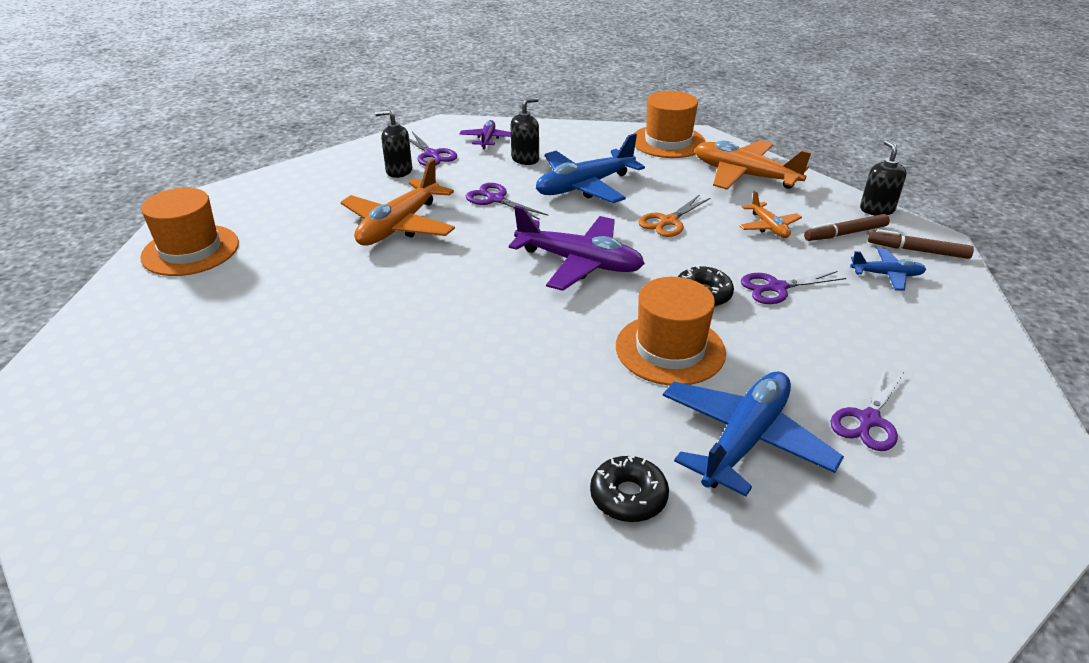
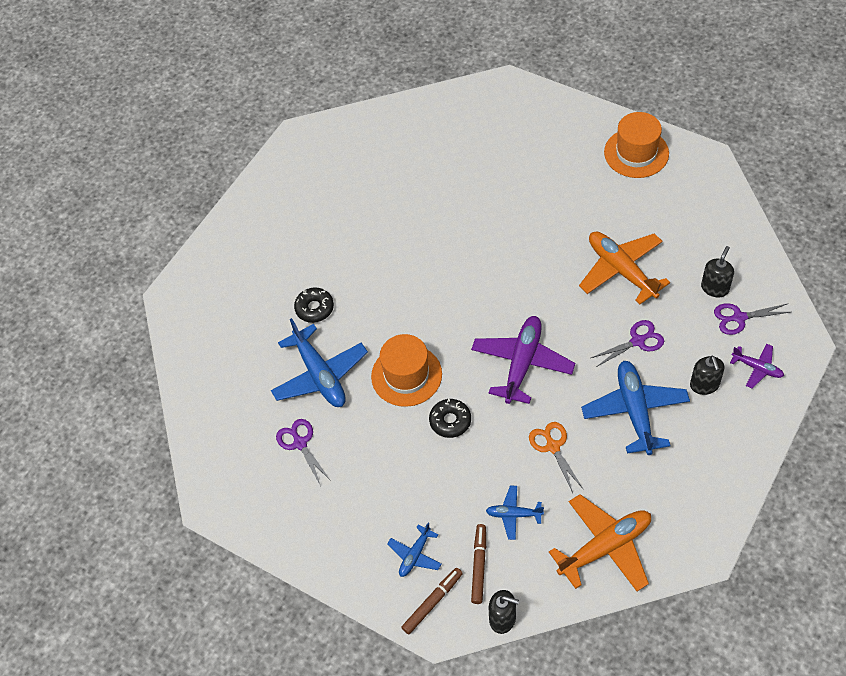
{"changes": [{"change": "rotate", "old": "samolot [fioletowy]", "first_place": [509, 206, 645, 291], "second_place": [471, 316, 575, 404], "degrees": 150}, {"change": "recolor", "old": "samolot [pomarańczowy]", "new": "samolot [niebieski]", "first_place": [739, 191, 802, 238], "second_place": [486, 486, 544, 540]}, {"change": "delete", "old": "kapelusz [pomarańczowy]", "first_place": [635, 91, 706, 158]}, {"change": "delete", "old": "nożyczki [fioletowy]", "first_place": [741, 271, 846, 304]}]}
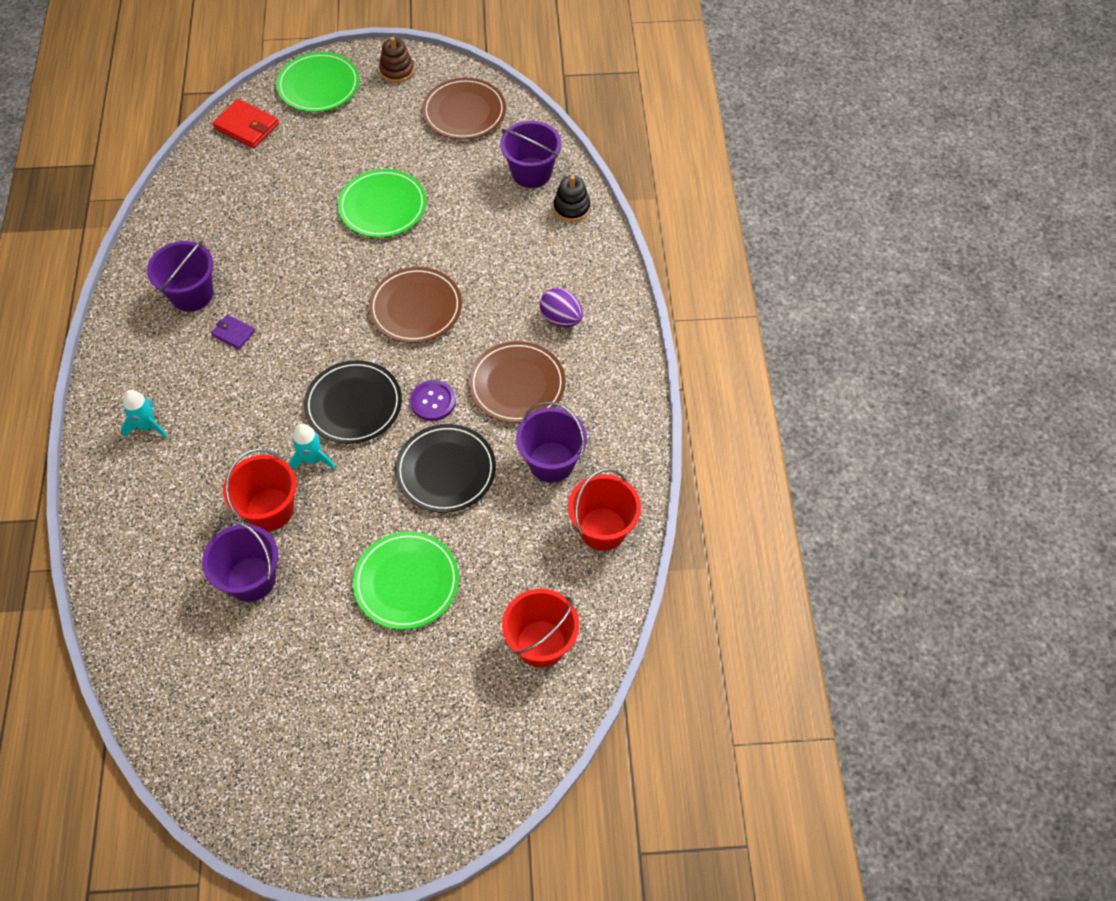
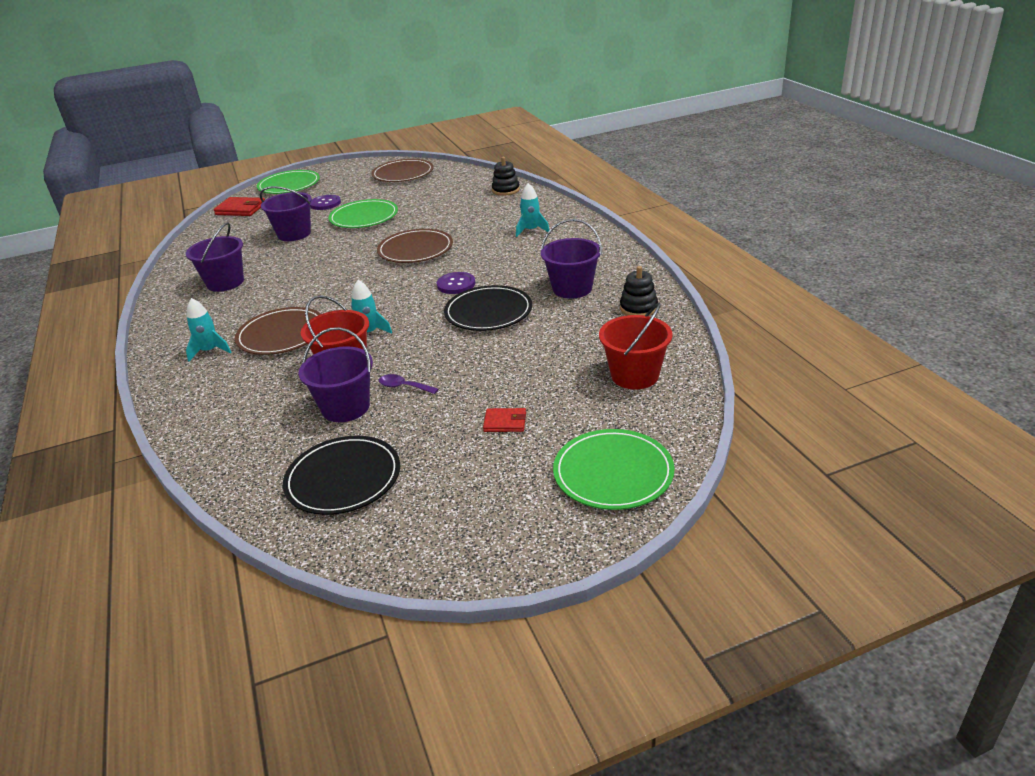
{"changes": [{"change": "move", "old": "talerz [brązowy]", "first_place": [469, 341, 566, 423], "second_place": [235, 307, 321, 355]}, {"change": "move", "old": "wiadro [fioletowy]", "first_place": [500, 121, 561, 188], "second_place": [260, 186, 312, 241]}, {"change": "move", "old": "talerz [czarny]", "first_place": [304, 360, 402, 444], "second_place": [283, 436, 400, 515]}, {"change": "insert", "new": "guzik [fioletowy]", "second_place": [310, 195, 341, 210]}, {"change": "insert", "new": "łyżka [fioletowy]", "second_place": [379, 374, 438, 394]}, {"change": "insert", "new": "portfel [czerwony]", "second_place": [483, 408, 526, 432]}, {"change": "replace", "old": "jajko [fioletowy]", "new": "rakieta [turkusowy]", "first_place": [540, 288, 583, 327], "second_place": [516, 183, 549, 237]}, {"change": "move", "old": "talerz [zielony]", "first_place": [353, 531, 459, 630], "second_place": [553, 429, 675, 510]}, {"change": "replace", "old": "wiadro [czerwony]", "new": "zabawka nakładanka [czarny]", "first_place": [568, 469, 641, 551], "second_place": [620, 266, 658, 316]}, {"change": "delete", "old": "portfel [fioletowy]", "first_place": [211, 314, 255, 350]}, {"change": "delete", "old": "zabawka nakładanka [brązowy]", "first_place": [379, 37, 414, 83]}]}
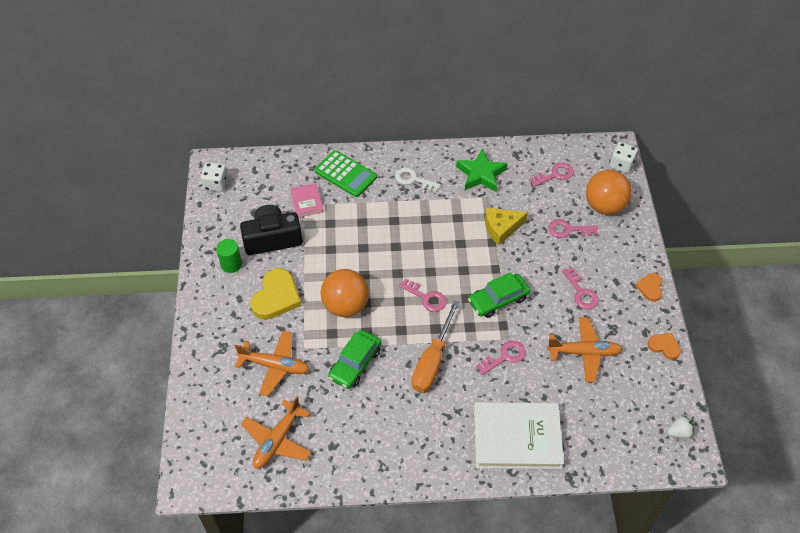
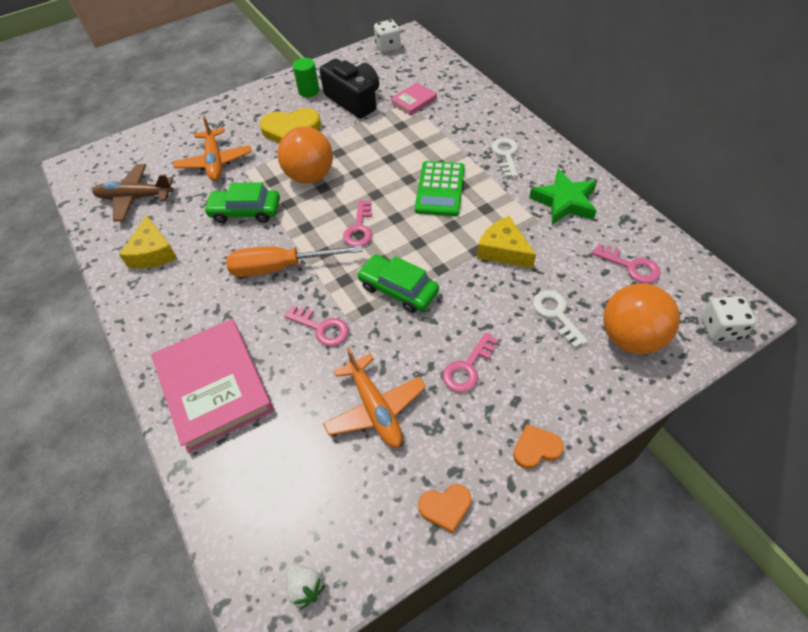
{"changes": [{"change": "recolor", "old": "samolot [pomarańczowy]", "new": "samolot [brązowy]", "first_place": [241, 396, 312, 469], "second_place": [92, 164, 174, 222]}, {"change": "insert", "new": "ser [żółty]", "second_place": [119, 215, 177, 269]}, {"change": "recolor", "old": "książka [biały]", "new": "książka [różowy]", "first_place": [474, 402, 564, 469], "second_place": [151, 319, 274, 452]}, {"change": "move", "old": "kalkulator [zielony]", "first_place": [314, 150, 377, 197], "second_place": [415, 161, 465, 216]}, {"change": "rotate", "old": "serce [pomarańczowy]", "first_place": [648, 333, 681, 360], "second_place": [418, 484, 471, 533], "degrees": 75}, {"change": "recolor", "old": "klucz [różowy]", "new": "klucz [biały]", "first_place": [548, 219, 598, 238], "second_place": [533, 290, 588, 348]}]}
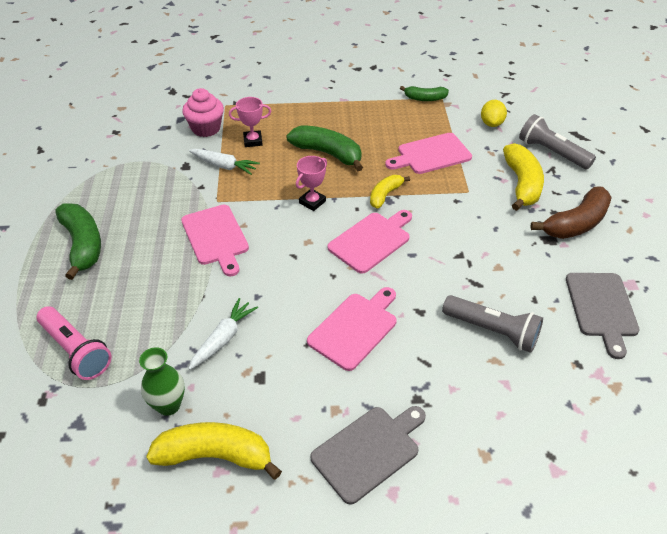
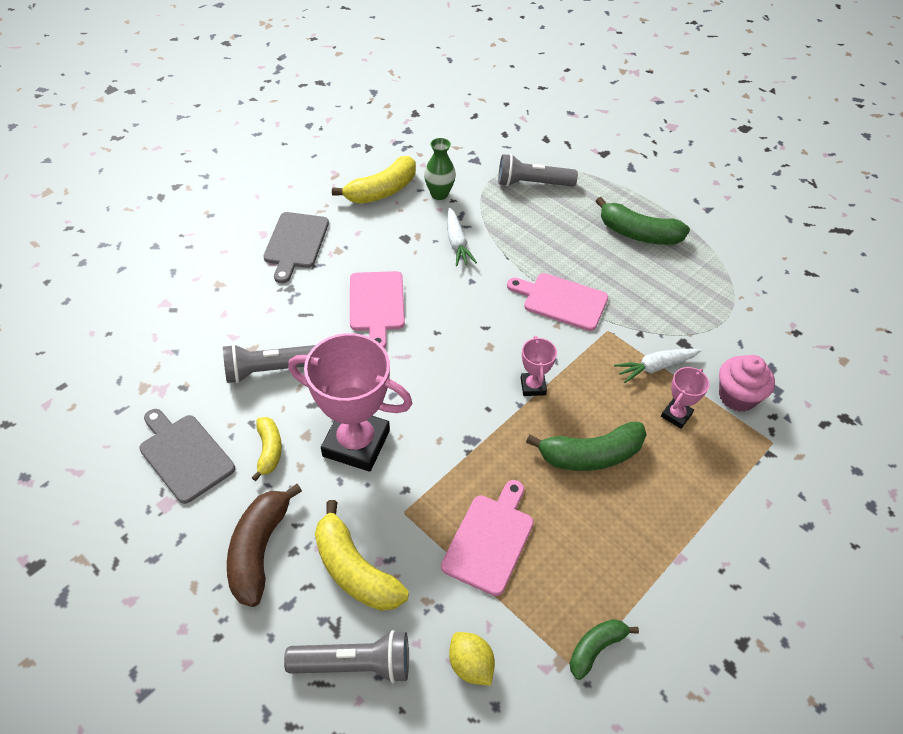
{"changes": [{"change": "move", "old": "banan [żółty]", "first_place": [370, 175, 410, 208], "second_place": [252, 417, 282, 481]}, {"change": "insert", "new": "puchar [różowy]", "second_place": [288, 333, 413, 472]}, {"change": "recolor", "old": "latarka [różowy]", "new": "latarka [szary]", "first_place": [37, 306, 112, 380], "second_place": [498, 154, 578, 187]}, {"change": "delete", "old": "deska do krojenia [różowy]", "first_place": [327, 210, 412, 274]}]}
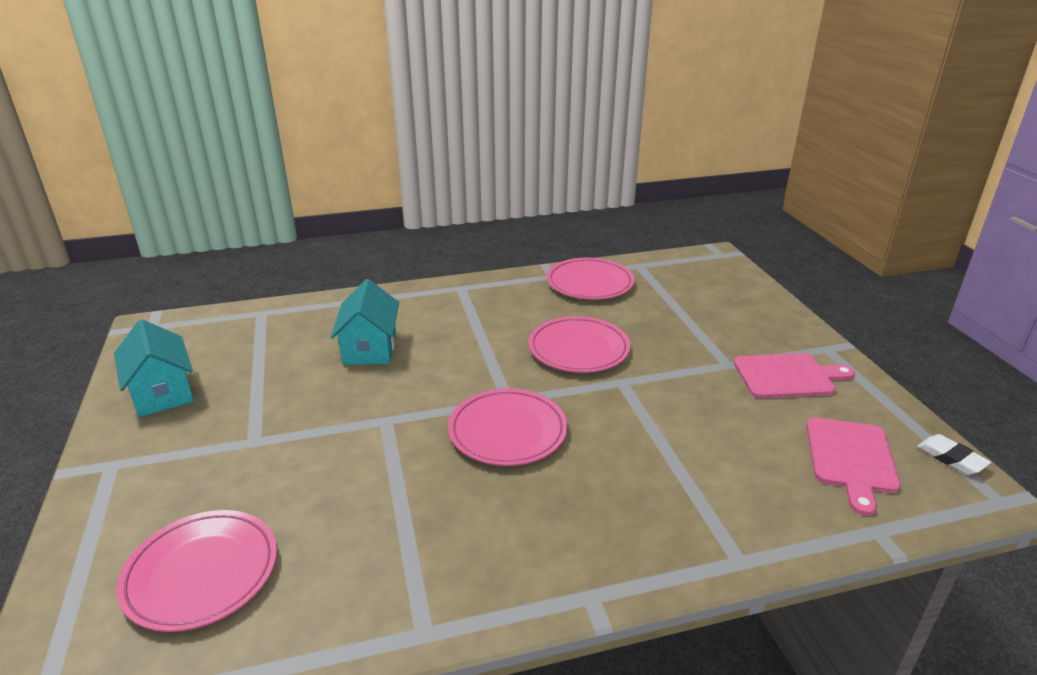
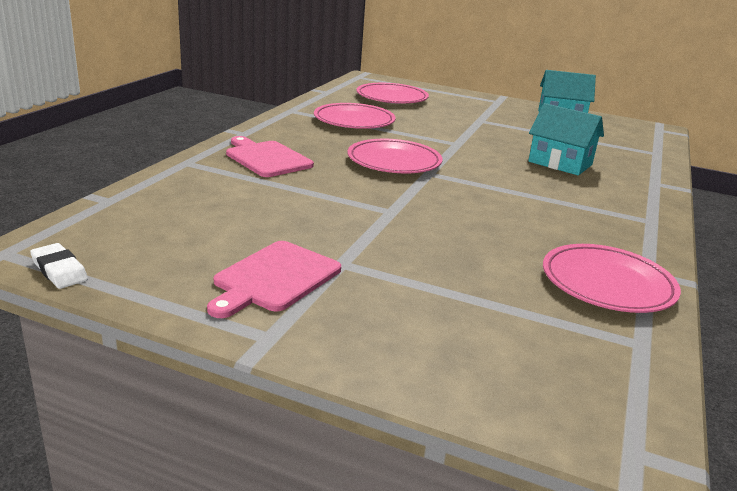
{"changes": [{"change": "rotate", "old": "gumka do mazania [biały]", "first_place": [917, 434, 991, 475], "second_place": [30, 243, 88, 289], "degrees": 45}, {"change": "move", "old": "deska do krojenia [różowy]", "first_place": [806, 418, 901, 516], "second_place": [226, 136, 314, 177]}, {"change": "move", "old": "talerz [różowy]", "first_place": [528, 316, 630, 373], "second_place": [314, 103, 396, 129]}]}
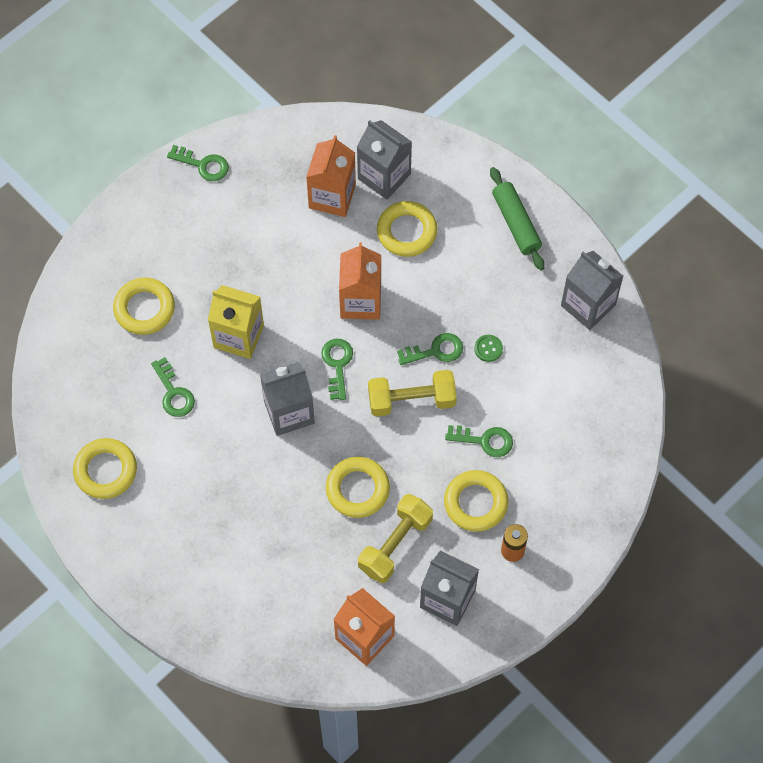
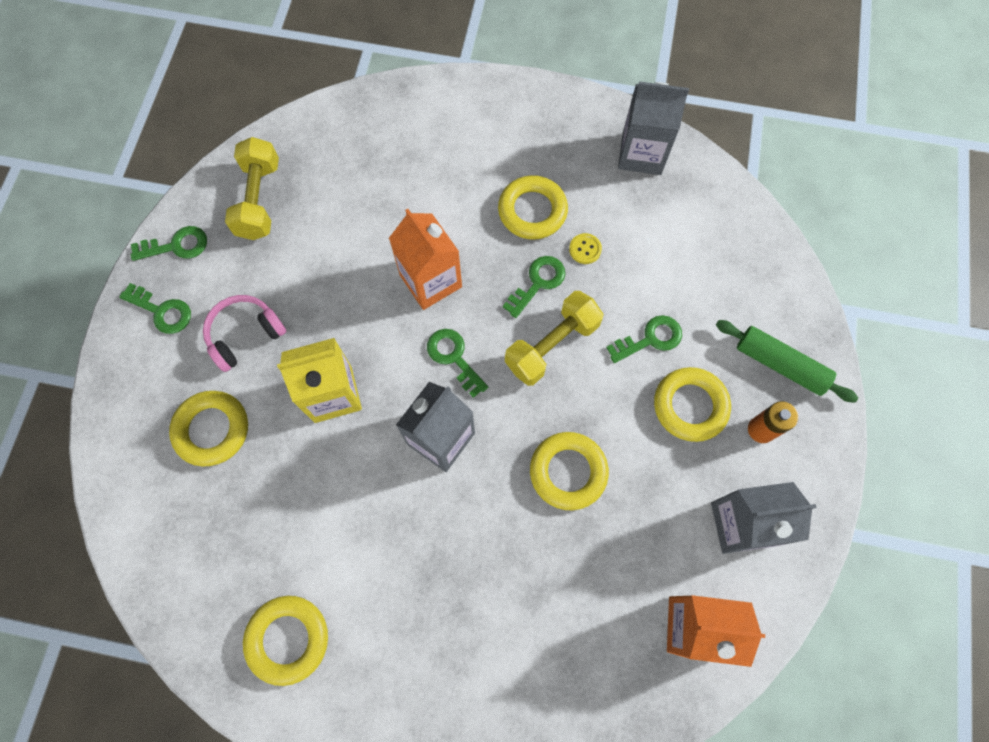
{"changes": [{"change": "move", "old": "klucz [zielony]", "first_place": [151, 357, 195, 417], "second_place": [119, 283, 191, 334]}, {"change": "insert", "new": "słuchawki [różowy]", "second_place": [203, 295, 286, 372]}, {"change": "move", "old": "hantel [żółty]", "first_place": [358, 494, 433, 583], "second_place": [225, 137, 279, 240]}, {"change": "move", "old": "pierścień [żółty]", "first_place": [377, 201, 437, 257], "second_place": [498, 175, 568, 240]}, {"change": "recolor", "old": "guzik [zielony]", "new": "guzik [żółty]", "first_place": [474, 335, 503, 362], "second_place": [569, 233, 602, 264]}, {"change": "move", "old": "wałek do ciasta [zielony]", "first_place": [490, 167, 545, 270], "second_place": [716, 320, 858, 403]}, {"change": "delete", "old": "karton mleka [pomarańczowy]", "first_place": [306, 135, 356, 217]}, {"change": "delete", "old": "karton mleka [szary]", "first_place": [357, 120, 412, 200]}]}
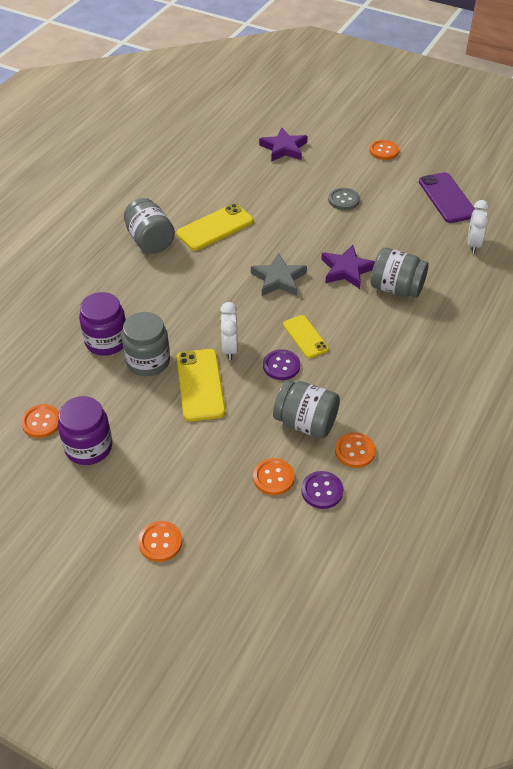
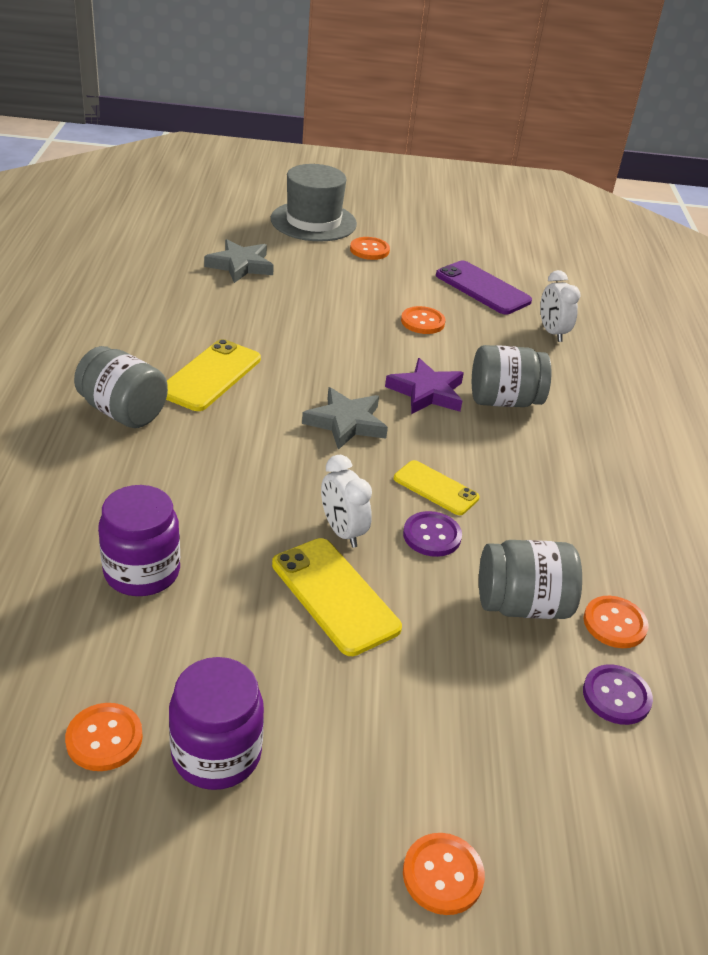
{"changes": [{"change": "recolor", "old": "gwiazda [fioletowy]", "new": "gwiazda [szary]", "first_place": [259, 127, 308, 162], "second_place": [204, 239, 274, 283]}, {"change": "insert", "new": "kapelusz [szary]", "second_place": [271, 164, 357, 242]}, {"change": "move", "old": "guzik [pomarańczowy]", "first_place": [253, 458, 295, 495], "second_place": [401, 306, 446, 334]}, {"change": "delete", "old": "słoik [szary]", "first_place": [122, 312, 170, 376]}, {"change": "delete", "old": "guzik [szary]", "first_place": [328, 188, 360, 210]}]}
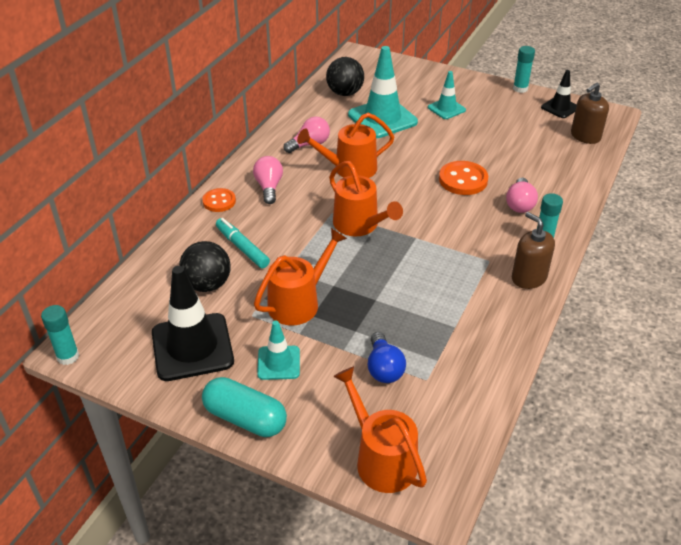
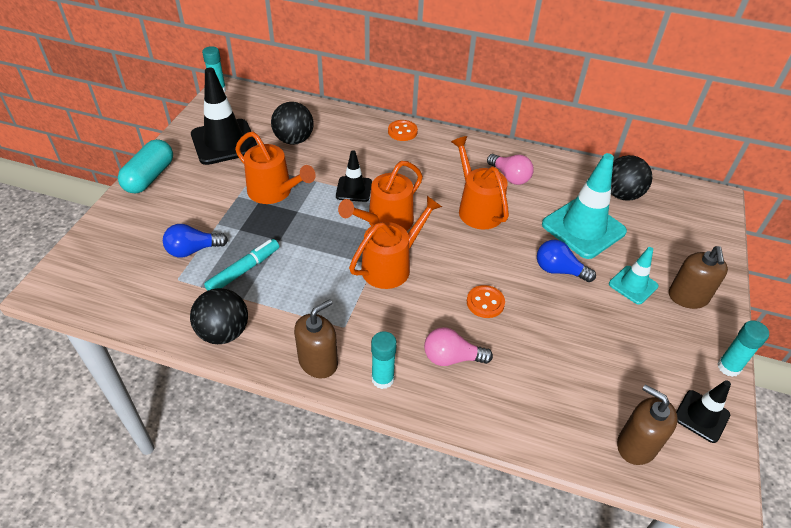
{"changes": [{"change": "insert", "new": "piłka [czarny]", "second_place": [190, 288, 248, 344]}, {"change": "move", "old": "flamaster [turkusowy]", "first_place": [216, 218, 270, 268], "second_place": [204, 239, 279, 291]}, {"change": "insert", "new": "pachołek [czarny]", "second_place": [336, 150, 372, 202]}, {"change": "move", "old": "konewka [pomarańczowy]", "first_place": [333, 366, 427, 493], "second_place": [349, 196, 442, 289]}, {"change": "resize", "old": "guzik [pomarańczowy]", "first_place": [439, 161, 488, 195], "second_place": [467, 285, 505, 318], "factor": 0.66}, {"change": "insert", "new": "żarówka [niebieski]", "second_place": [537, 240, 596, 282]}, {"change": "insert", "new": "dozownik mydła [brązowy]", "second_place": [669, 246, 728, 309]}, {"change": "delete", "old": "żarówka [różowy]", "first_place": [253, 156, 283, 204]}, {"change": "delete", "old": "pachołek [turkusowy]", "first_place": [257, 321, 300, 380]}]}
